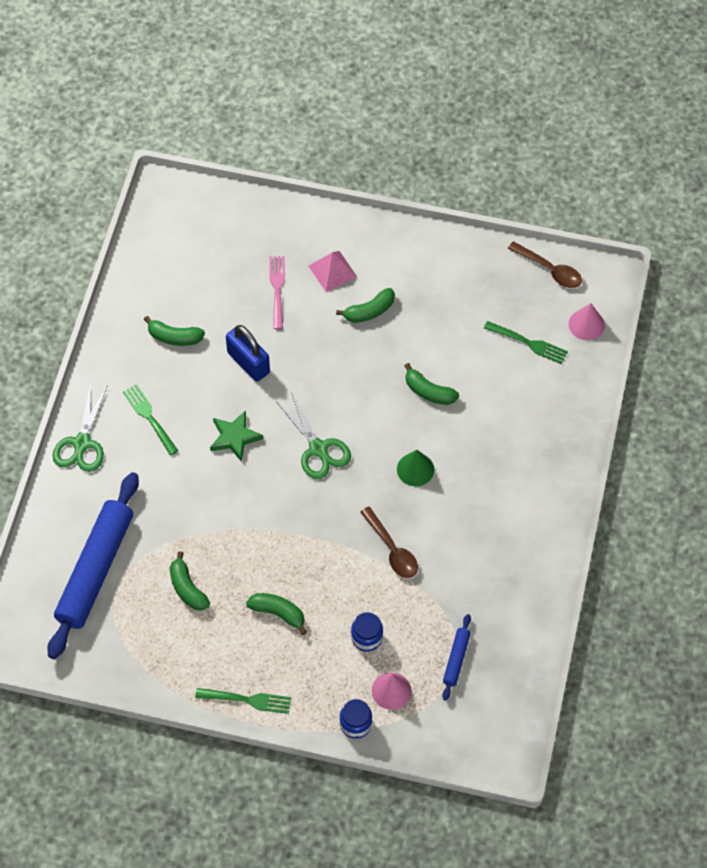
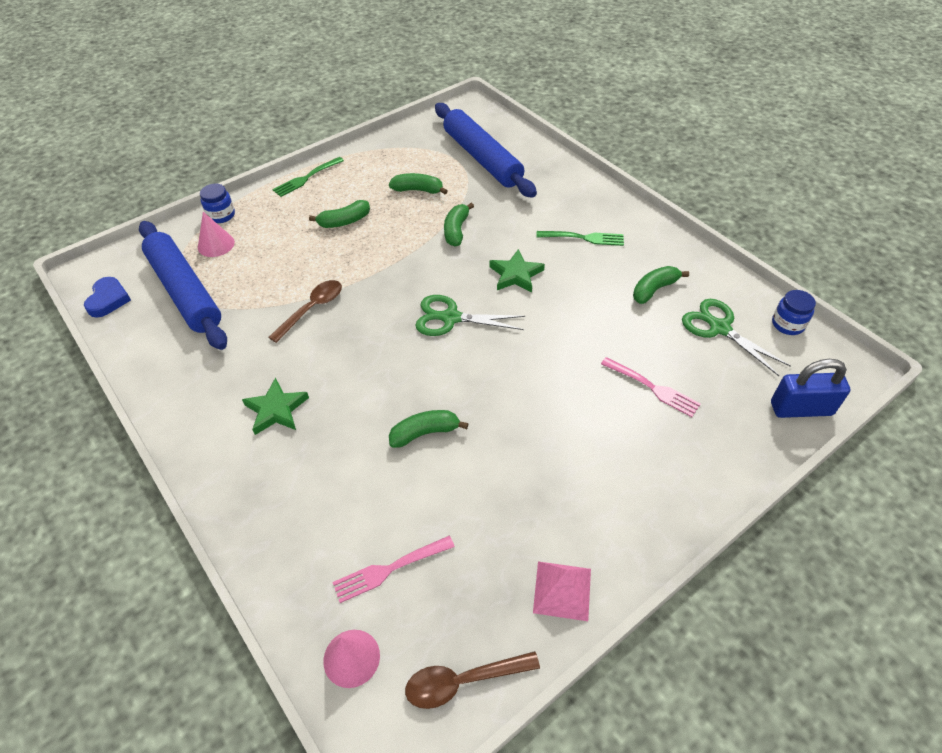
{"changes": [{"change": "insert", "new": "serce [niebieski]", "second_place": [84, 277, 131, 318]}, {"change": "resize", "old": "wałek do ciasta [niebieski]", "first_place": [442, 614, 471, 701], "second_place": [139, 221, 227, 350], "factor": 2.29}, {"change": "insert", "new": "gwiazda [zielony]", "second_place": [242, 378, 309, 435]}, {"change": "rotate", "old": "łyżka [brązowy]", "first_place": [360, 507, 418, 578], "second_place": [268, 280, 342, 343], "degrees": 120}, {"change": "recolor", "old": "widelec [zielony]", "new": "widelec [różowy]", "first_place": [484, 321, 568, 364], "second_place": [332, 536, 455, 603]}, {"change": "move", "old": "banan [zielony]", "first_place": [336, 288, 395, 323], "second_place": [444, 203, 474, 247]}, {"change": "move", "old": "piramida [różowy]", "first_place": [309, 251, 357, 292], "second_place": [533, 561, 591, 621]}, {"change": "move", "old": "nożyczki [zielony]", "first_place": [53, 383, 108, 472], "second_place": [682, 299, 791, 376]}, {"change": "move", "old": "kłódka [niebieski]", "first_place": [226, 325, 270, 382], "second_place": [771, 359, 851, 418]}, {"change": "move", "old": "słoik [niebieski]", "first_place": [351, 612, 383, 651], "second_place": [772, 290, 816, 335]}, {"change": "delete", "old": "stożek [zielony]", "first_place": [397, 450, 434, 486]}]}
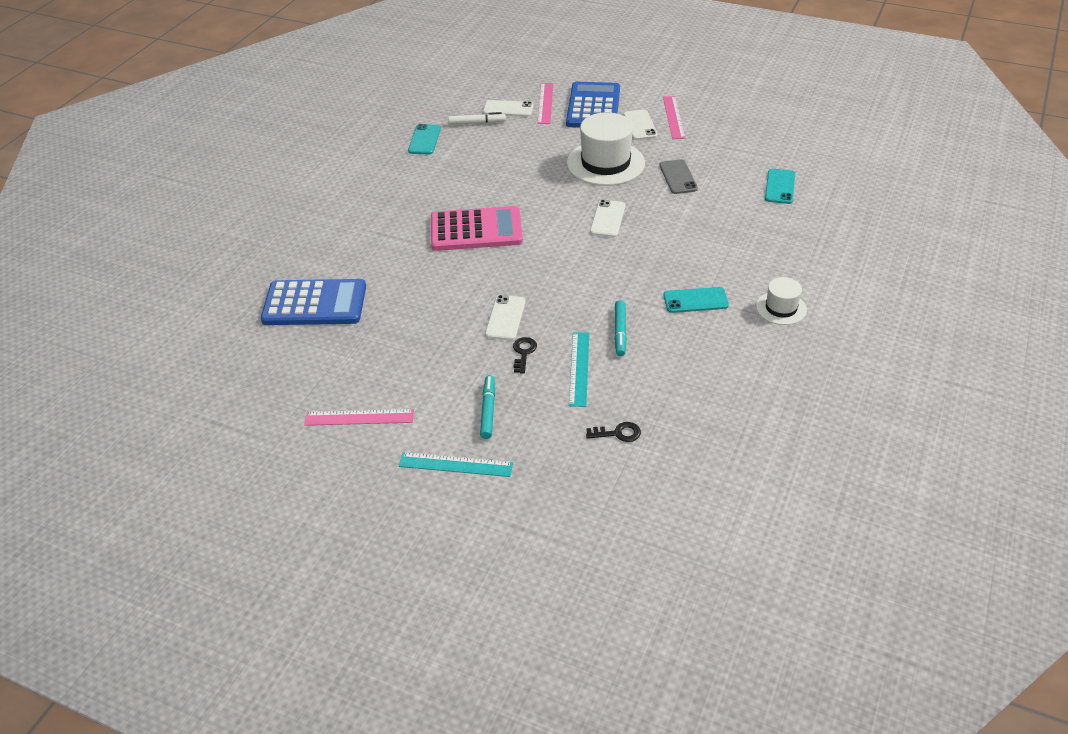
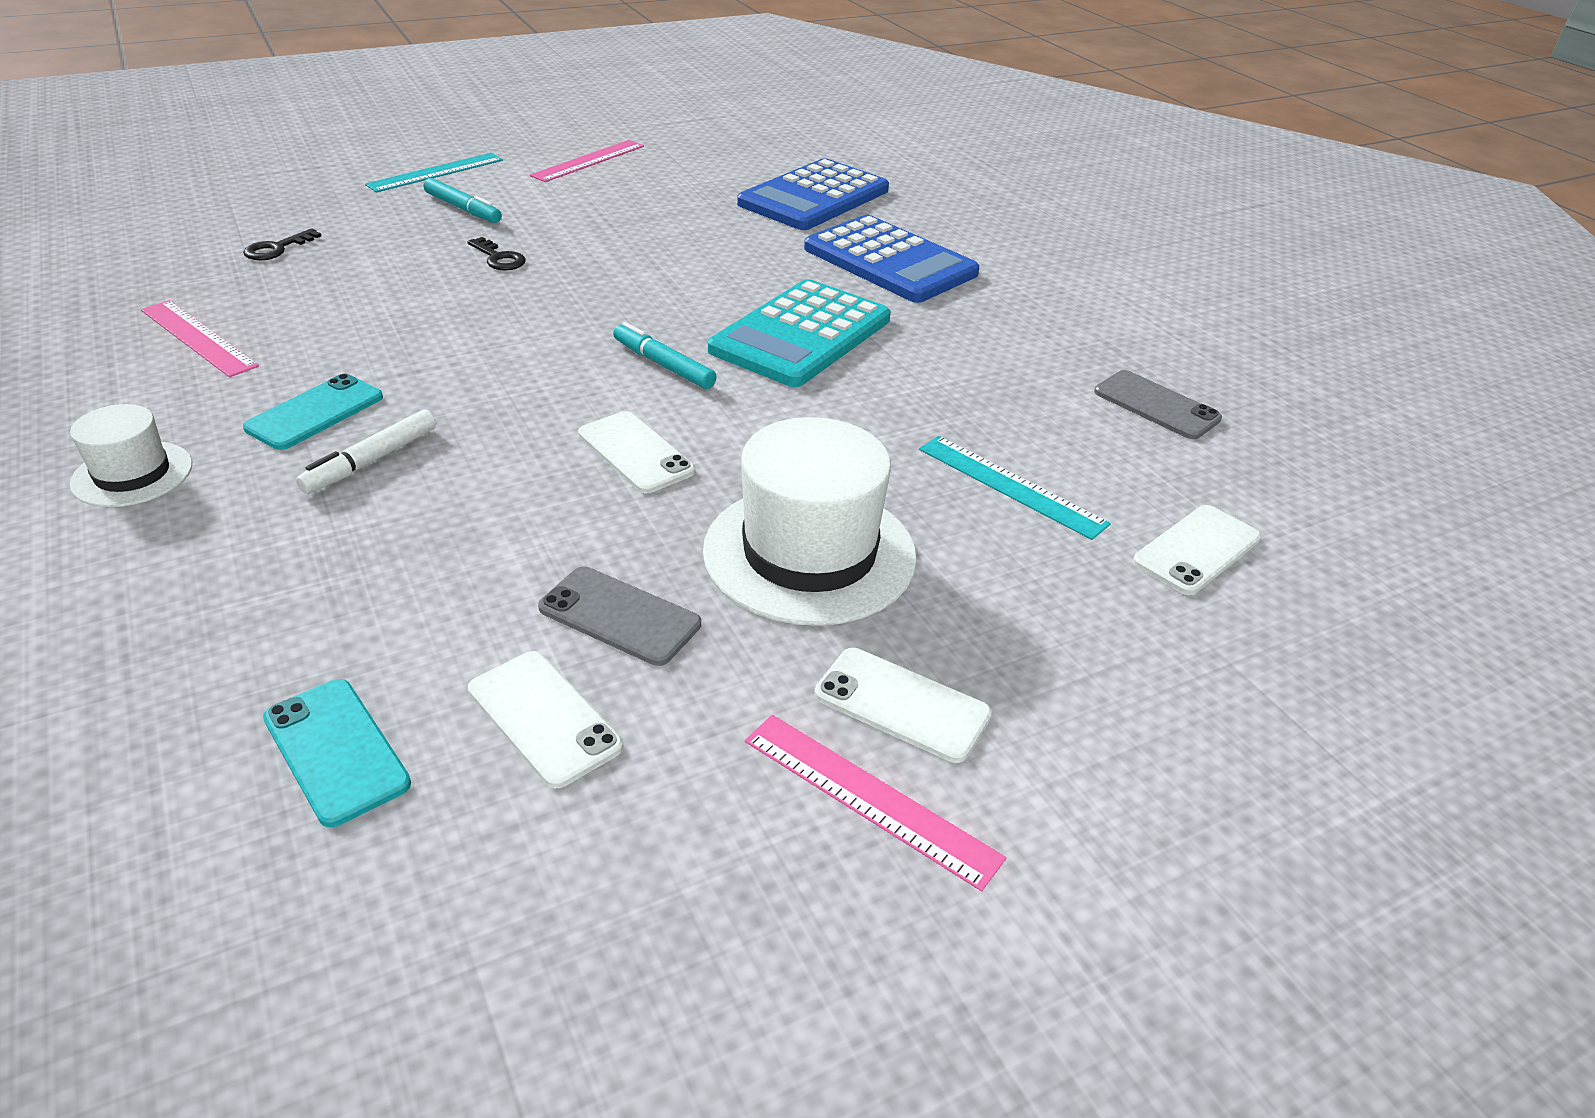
{"changes": [{"change": "move", "old": "linijka [różowy]", "first_place": [537, 83, 553, 124], "second_place": [141, 300, 259, 377]}, {"change": "move", "old": "flamaster [biały]", "first_place": [448, 112, 506, 125], "second_place": [296, 409, 436, 494]}, {"change": "move", "old": "telefon [biały]", "first_place": [485, 295, 526, 340], "second_place": [468, 651, 623, 788]}, {"change": "move", "old": "flamaster [turkusowy]", "first_place": [614, 300, 627, 356], "second_place": [613, 322, 717, 389]}, {"change": "recolor", "old": "kalkulator [różowy]", "new": "kalkulator [turkusowy]", "first_place": [431, 206, 523, 251], "second_place": [708, 279, 891, 387]}, {"change": "move", "old": "kalkulator [niebieski]", "first_place": [566, 82, 620, 128], "second_place": [804, 215, 979, 303]}, {"change": "move", "old": "linijka [turkusowy]", "first_place": [569, 332, 589, 407], "second_place": [919, 436, 1111, 540]}, {"change": "recolor", "old": "telefon [turkusowy]", "new": "telefon [szary]", "first_place": [408, 124, 441, 154], "second_place": [1094, 370, 1222, 439]}]}
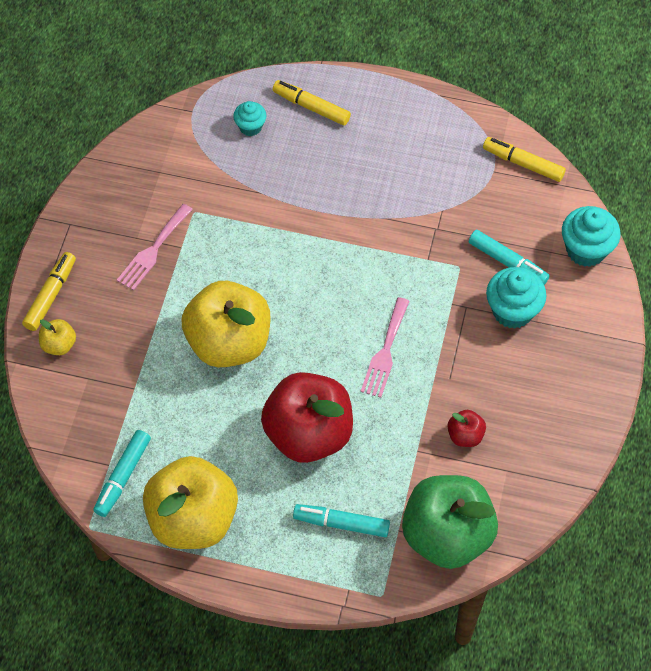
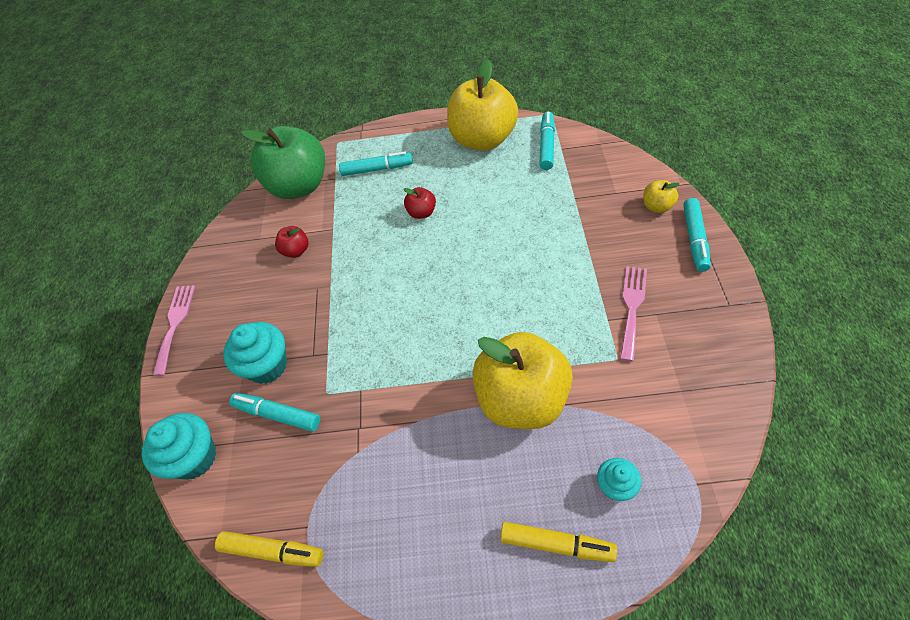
{"changes": [{"change": "move", "old": "widelec [różowy]", "first_place": [361, 297, 410, 398], "second_place": [153, 285, 196, 376]}, {"change": "resize", "old": "jabłko [czerwony]", "first_place": [261, 372, 353, 463], "second_place": [404, 187, 436, 219], "factor": 0.42}, {"change": "move", "old": "jabłko [żółty]", "first_place": [181, 281, 270, 367], "second_place": [472, 332, 573, 429]}, {"change": "recolor", "old": "flamaster [żółty]", "new": "flamaster [turkusowy]", "first_place": [22, 252, 76, 331], "second_place": [683, 198, 711, 272]}]}
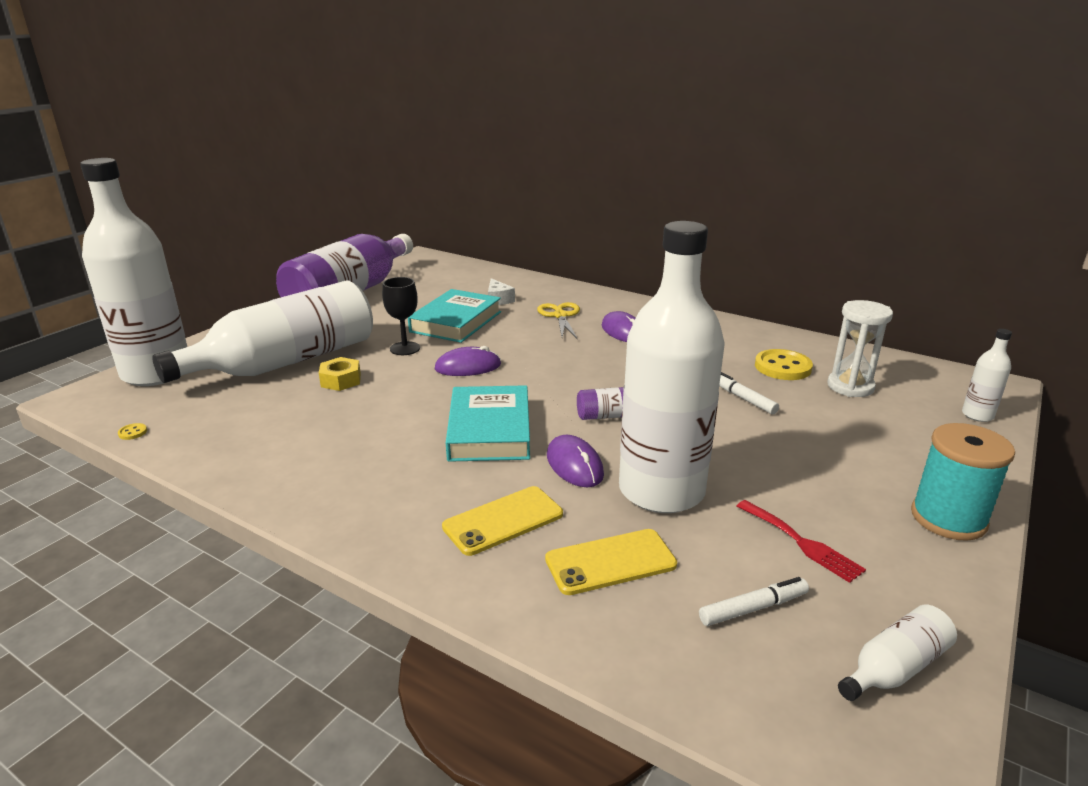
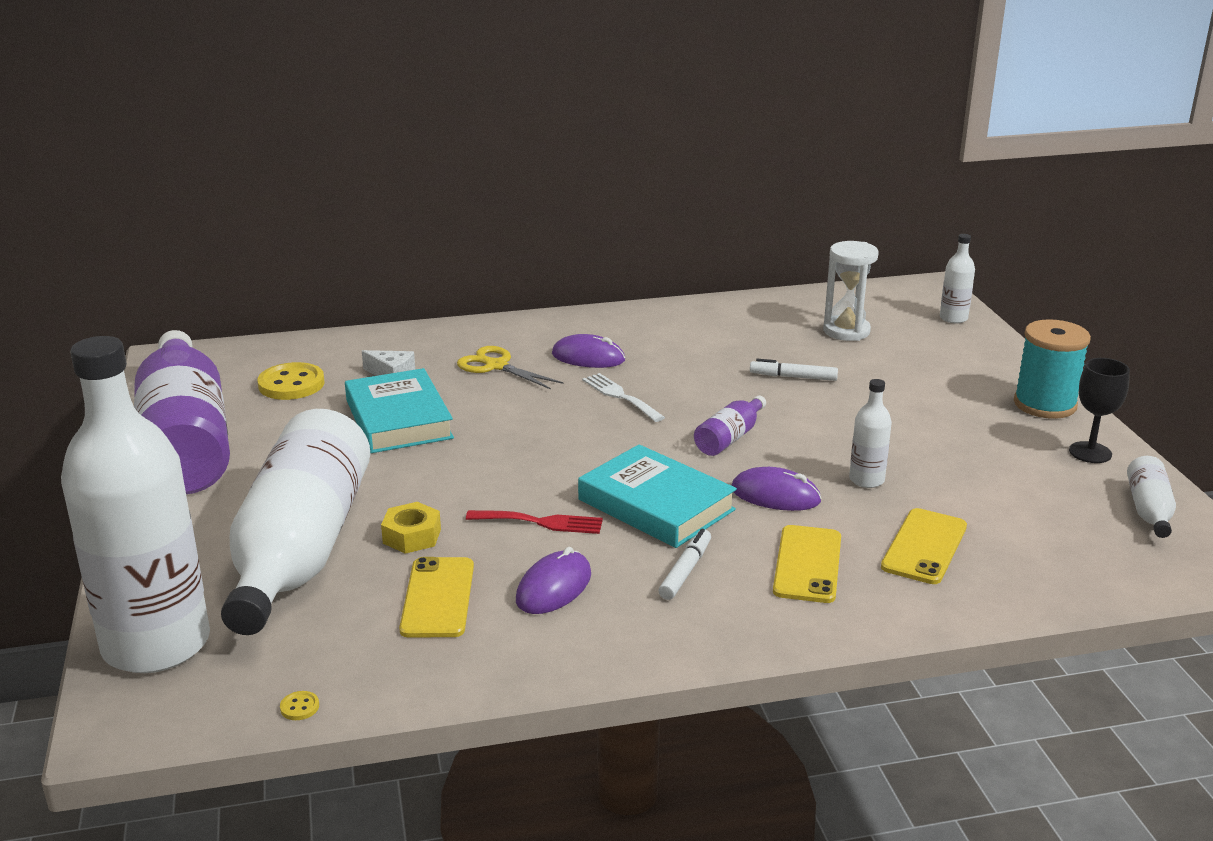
{"changes": [{"change": "move", "old": "guzik [żółty]", "first_place": [755, 349, 813, 380], "second_place": [257, 362, 325, 400]}, {"change": "insert", "new": "telefon [żółty]", "second_place": [399, 557, 474, 637]}, {"change": "move", "old": "widelec [czerwony]", "first_place": [737, 500, 866, 583], "second_place": [466, 510, 603, 534]}, {"change": "move", "old": "myszka [fioletowy]", "first_place": [435, 346, 501, 376], "second_place": [516, 547, 591, 614]}, {"change": "insert", "new": "widelec [biały]", "second_place": [582, 373, 665, 422]}, {"change": "move", "old": "flamaster [biały]", "first_place": [699, 577, 809, 626], "second_place": [659, 529, 711, 600]}, {"change": "resize", "old": "butelka [biały]", "first_place": [619, 221, 725, 513], "second_place": [849, 379, 892, 488], "factor": 0.4}, {"change": "move", "old": "kielich [czarny]", "first_place": [382, 277, 420, 355], "second_place": [1069, 358, 1130, 463]}]}
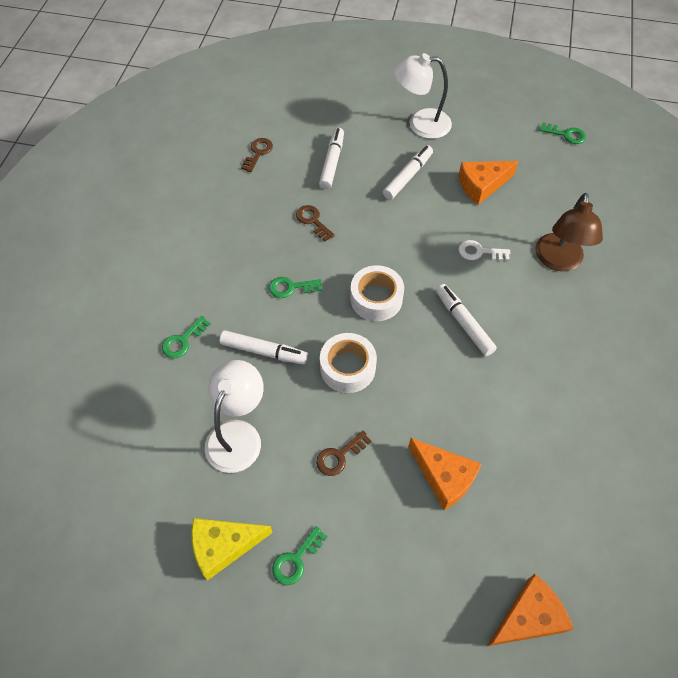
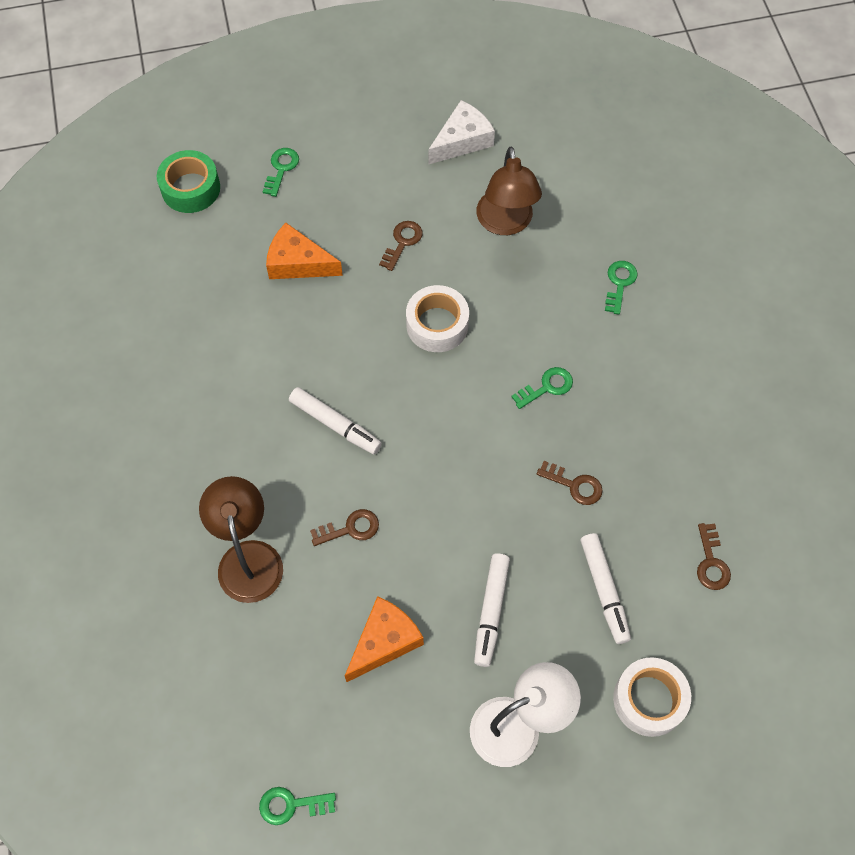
{"changes": [{"change": "replace", "old": "ser [pomarańczowy]", "new": "taśma klejąca [zielony]", "first_place": [487, 574, 574, 646], "second_place": [157, 150, 220, 213]}, {"change": "move", "old": "klucz [zielony]", "first_place": [272, 526, 327, 585], "second_place": [263, 148, 299, 197]}, {"change": "recolor", "old": "klucz [biały]", "new": "klucz [brązowy]", "first_place": [458, 240, 510, 260], "second_place": [310, 509, 379, 546]}, {"change": "recolor", "old": "ser [żółty]", "new": "ser [biały]", "first_place": [192, 518, 273, 580], "second_place": [428, 100, 495, 165]}, {"change": "recolor", "old": "lampka [biały]", "new": "lampka [brązowy]", "first_place": [205, 360, 264, 473], "second_place": [476, 146, 542, 235]}, {"change": "move", "old": "taśma klejąca [biały]", "first_place": [350, 265, 404, 321], "second_place": [613, 657, 691, 737]}, {"change": "delete", "old": "flamaster [biały]", "first_place": [219, 330, 308, 365]}]}
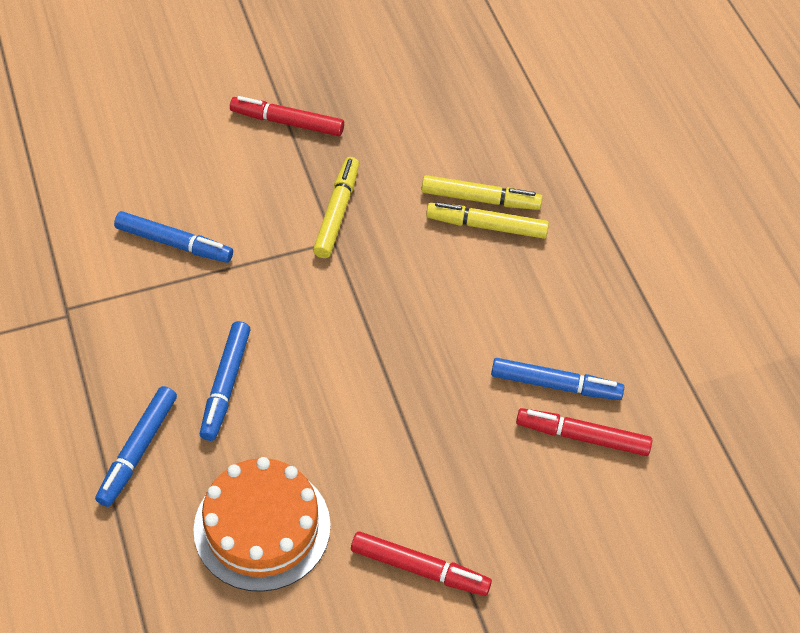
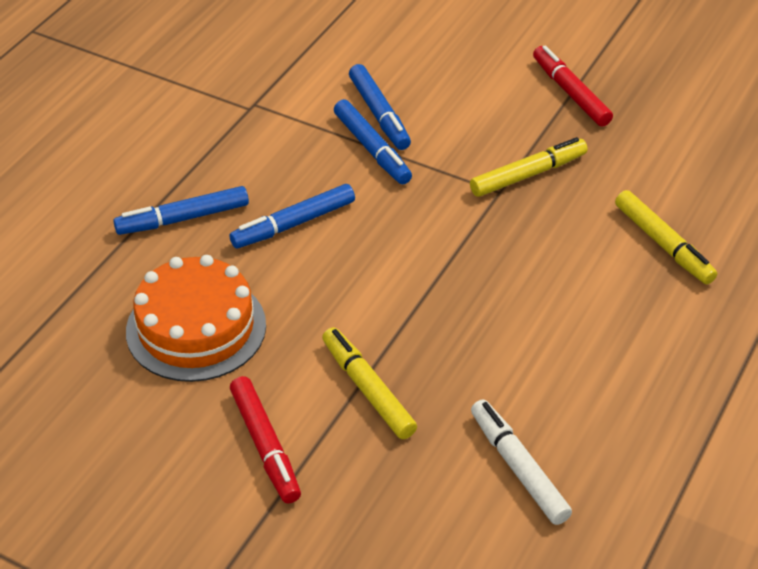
{"changes": [{"change": "move", "old": "flamaster [żółty]", "first_place": [426, 202, 549, 239], "second_place": [322, 327, 417, 439]}, {"change": "move", "old": "flamaster [niebieski]", "first_place": [491, 358, 624, 400], "second_place": [334, 99, 412, 184]}, {"change": "recolor", "old": "flamaster [czerwony]", "new": "flamaster [biały]", "first_place": [516, 408, 652, 456], "second_place": [471, 400, 572, 525]}]}
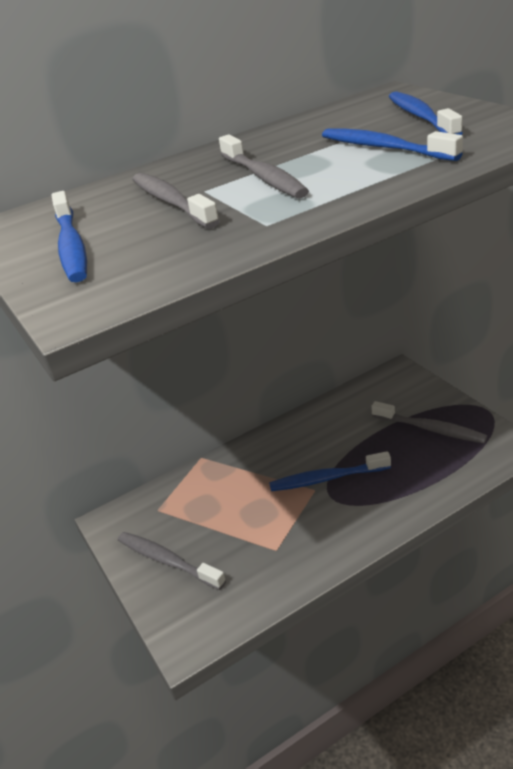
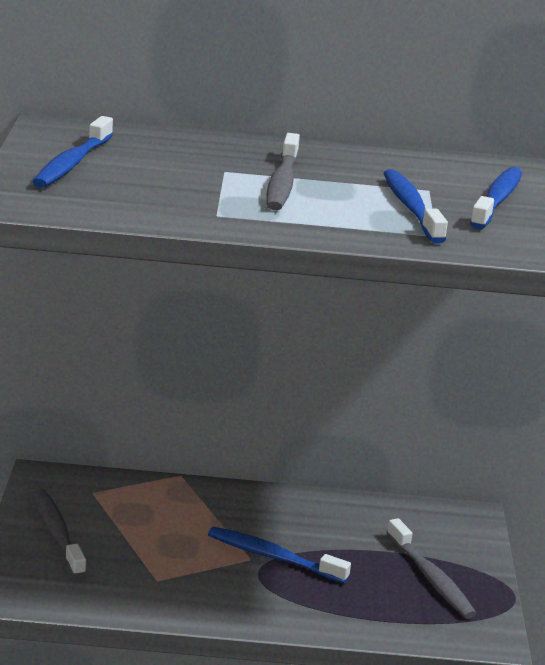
{"changes": [{"change": "delete", "old": "szczoteczka do zębów [szary]", "first_place": [132, 173, 220, 229]}]}
